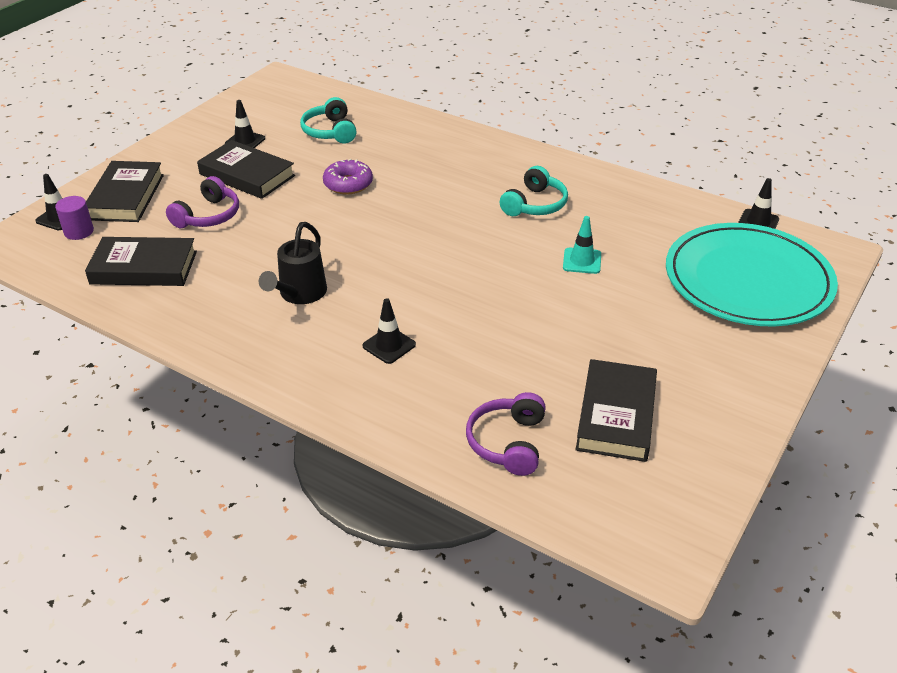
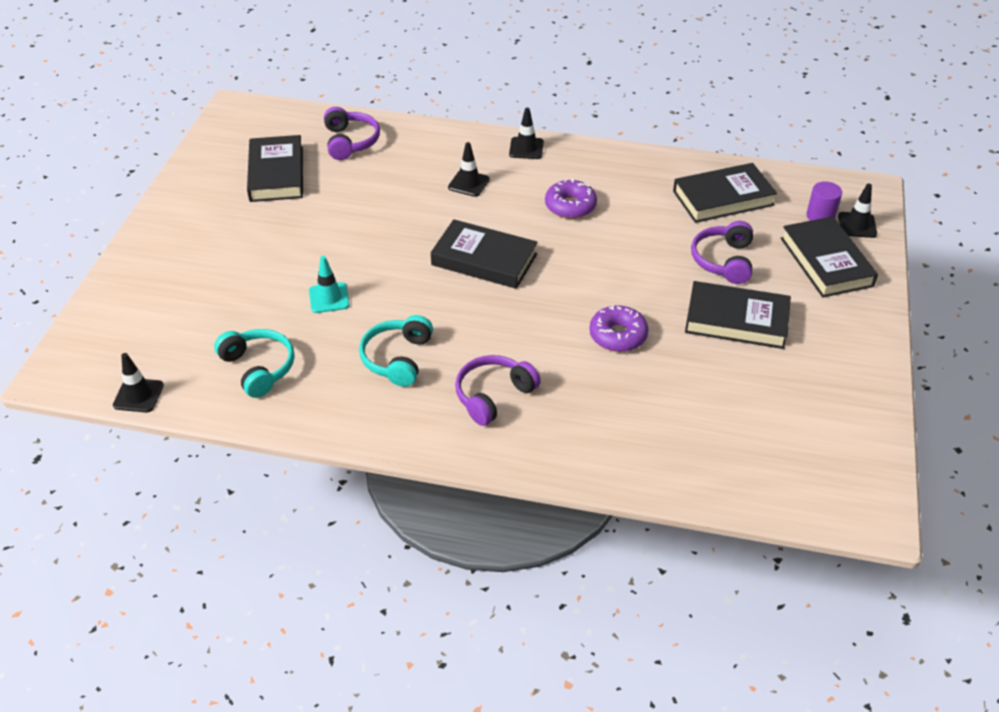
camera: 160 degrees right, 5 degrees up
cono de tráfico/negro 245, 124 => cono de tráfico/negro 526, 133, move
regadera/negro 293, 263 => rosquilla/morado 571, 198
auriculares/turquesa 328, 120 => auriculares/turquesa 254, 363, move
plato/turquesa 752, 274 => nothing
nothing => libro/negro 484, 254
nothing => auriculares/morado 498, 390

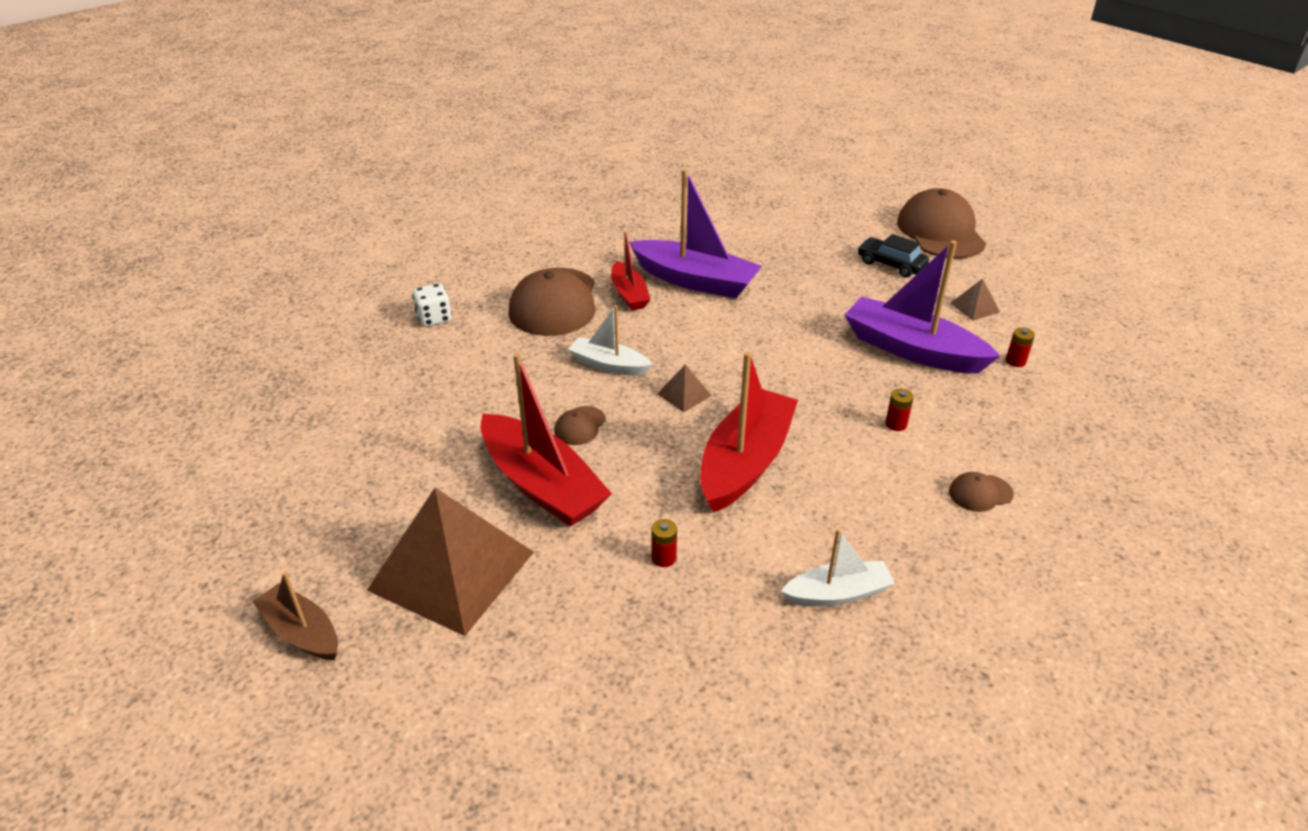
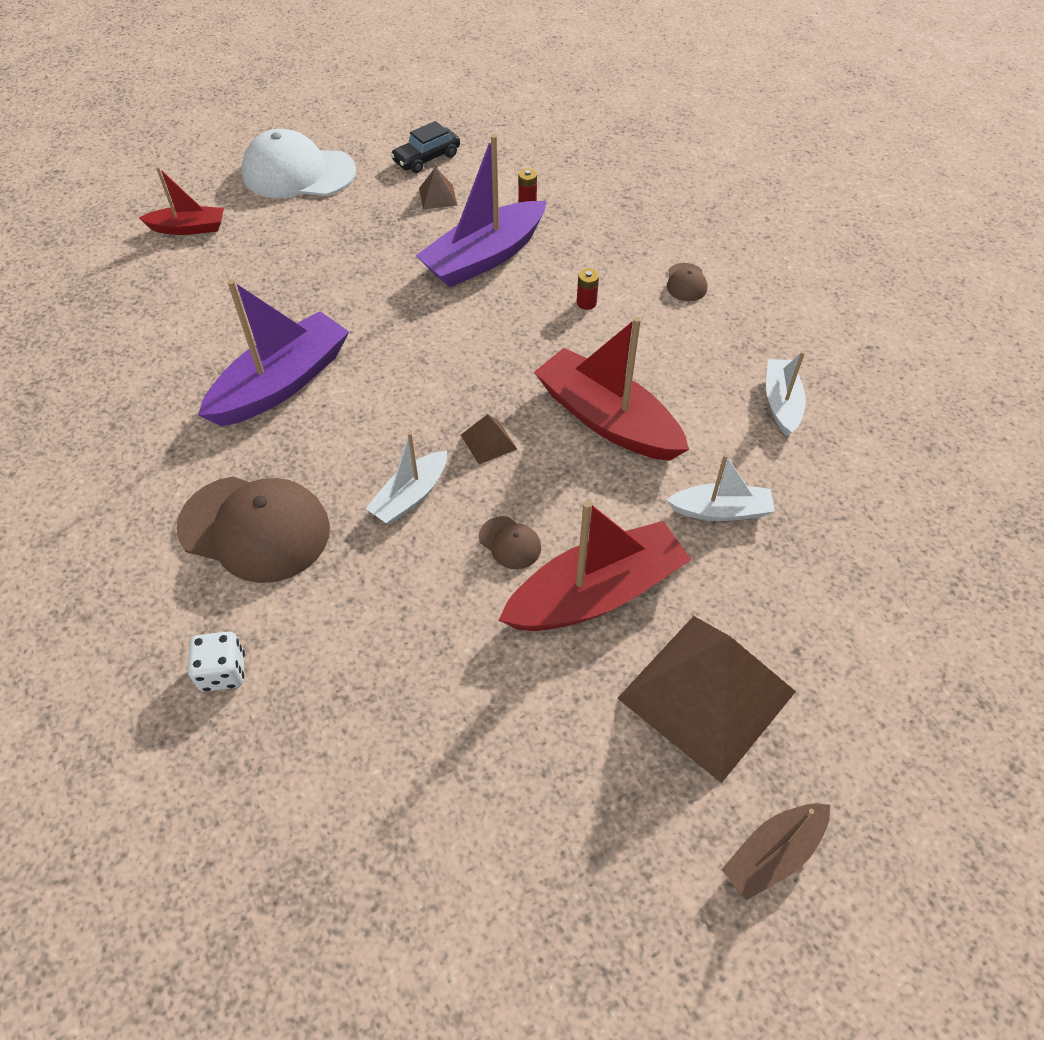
camera: 75 degrees left, 15 degrees up
barco/rojo 630, 271 => barco/rojo 181, 201, move
pila/rojo 664, 543 => barco/blanco 721, 487
coche/negro 893, 256 => coche/negro 425, 147, move
gorra/marrón 941, 223 => gorra/blanco 298, 163

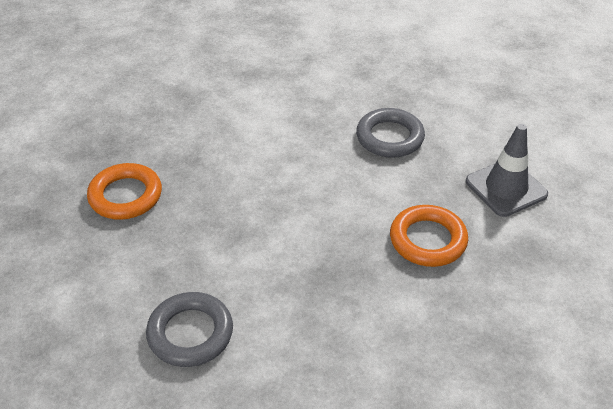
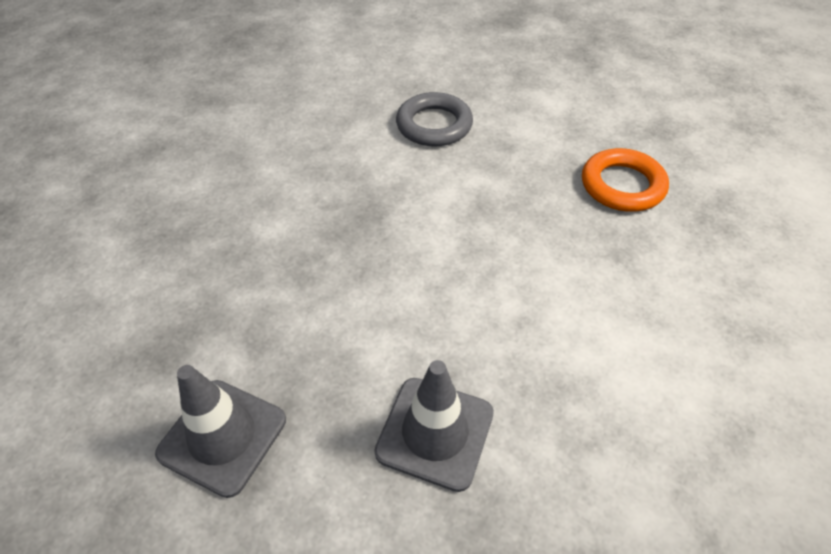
camera: 145 degrees right, 5 degrees up
anillo/gris 390, 133 => cono de tráfico/gris 434, 426
anillo/naranja 429, 236 => nothing

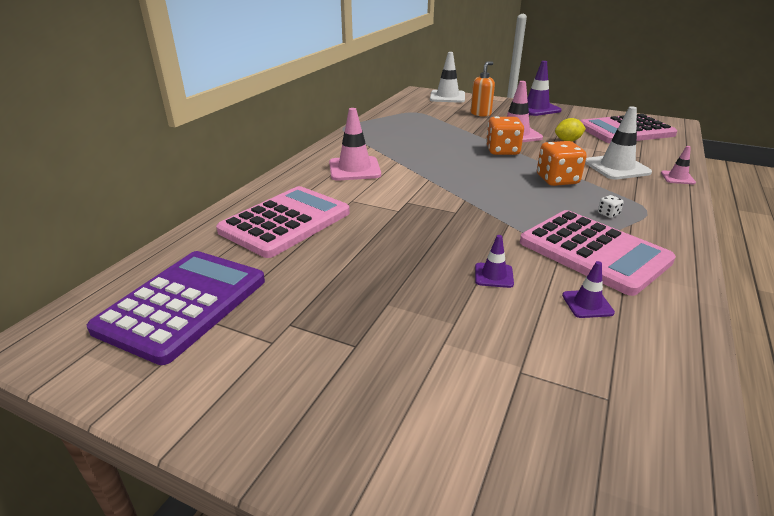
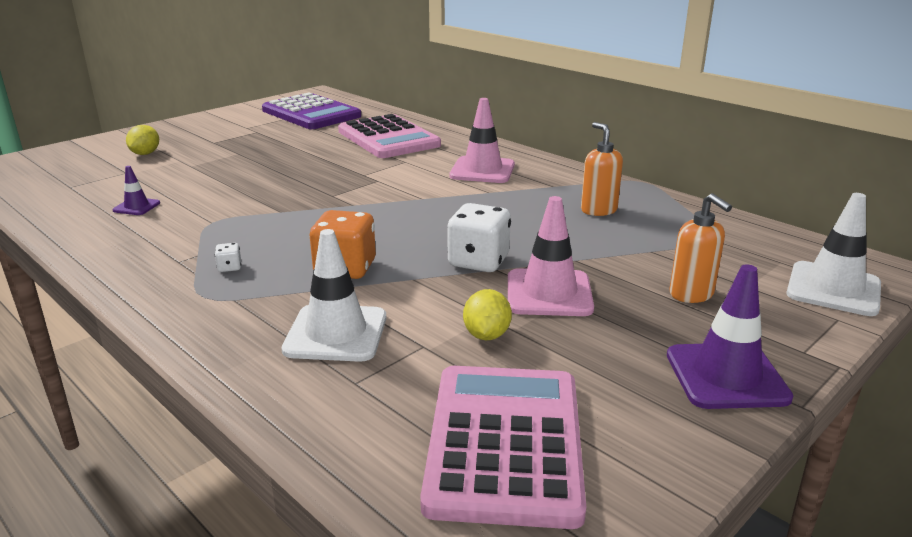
camera: 110 degrees right, 5 degrees down
cono de tráfico/morado 494, 261 => nothing
dado/naranja 505, 135 => dado/blanco 479, 237
calculadora/rosa 598, 253 => nothing
cono de tráfico/rosa 678, 165 => nothing
nothing => limón/amarillo 142, 140
nothing => dispensador de jabón/naranja 602, 169

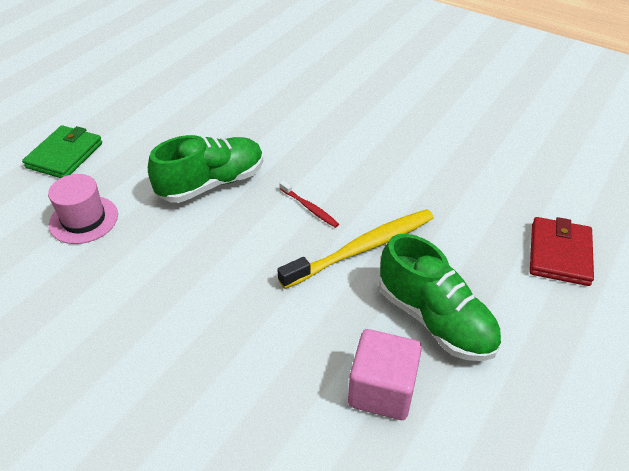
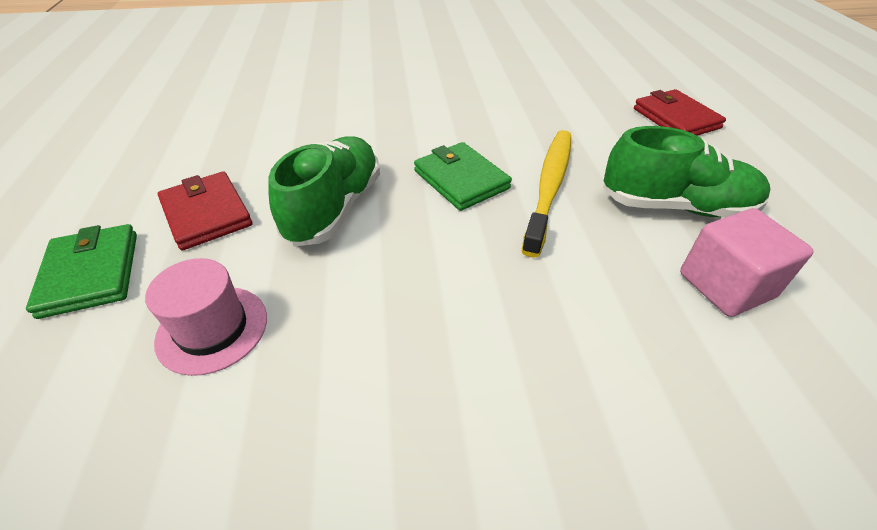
camera: 40 degrees left, 0 degrees up
cepillo de dientes/rojo 309, 204 => cartera/verde 463, 176
nothing => cartera/rojo 205, 210

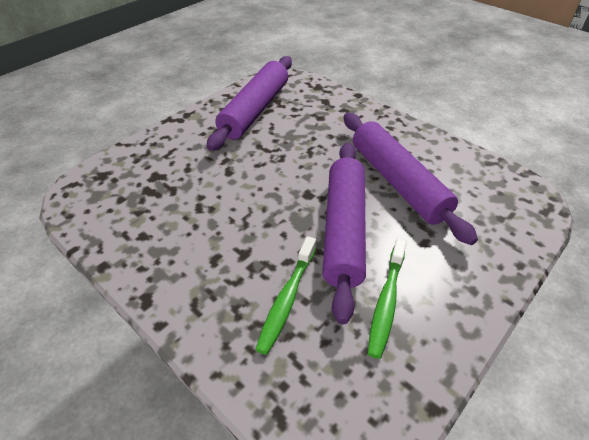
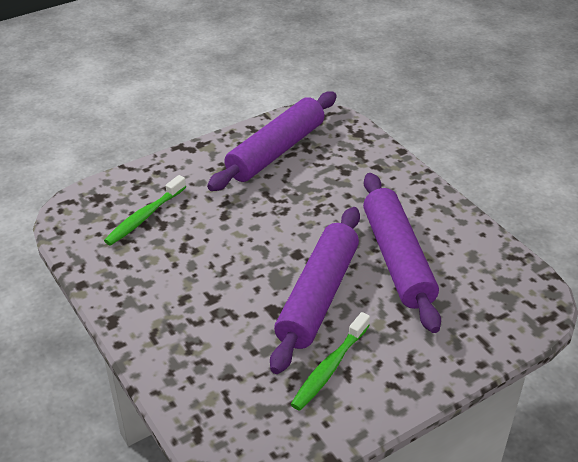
camera: 15 degrees right, 5 degrees down
cepillo de dientes/verde 285, 295 => cepillo de dientes/verde 145, 210, move

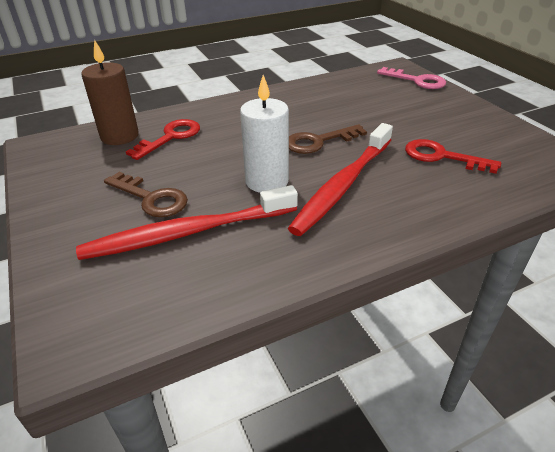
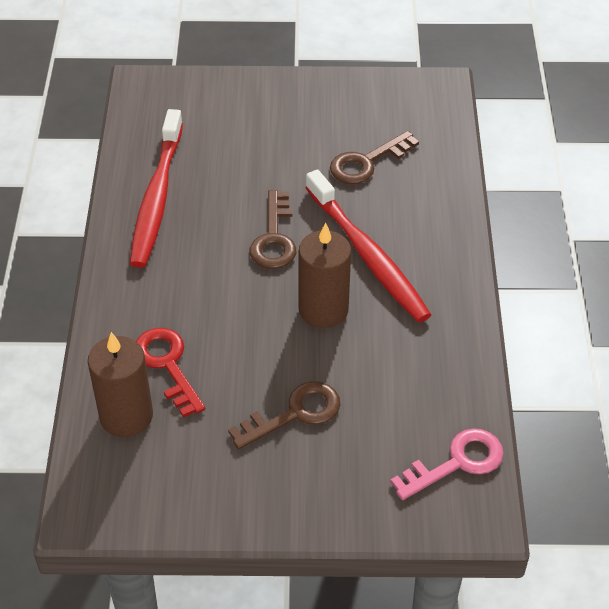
camera: 65 degrees left, 10 degrees up
cepillo de dientes/rojo 187, 222 => cepillo de dientes/rojo 156, 188, move
vela/blanco 264, 134 => vela/marrón 325, 275
llave/rosa 411, 78 => llave/rosa 447, 464, move
llave/rojo 453, 156 => llave/marrón 374, 157

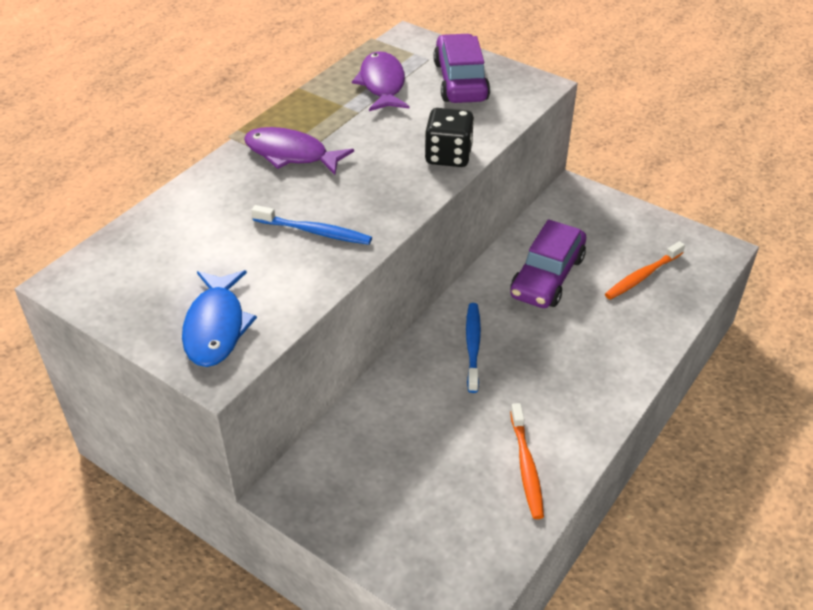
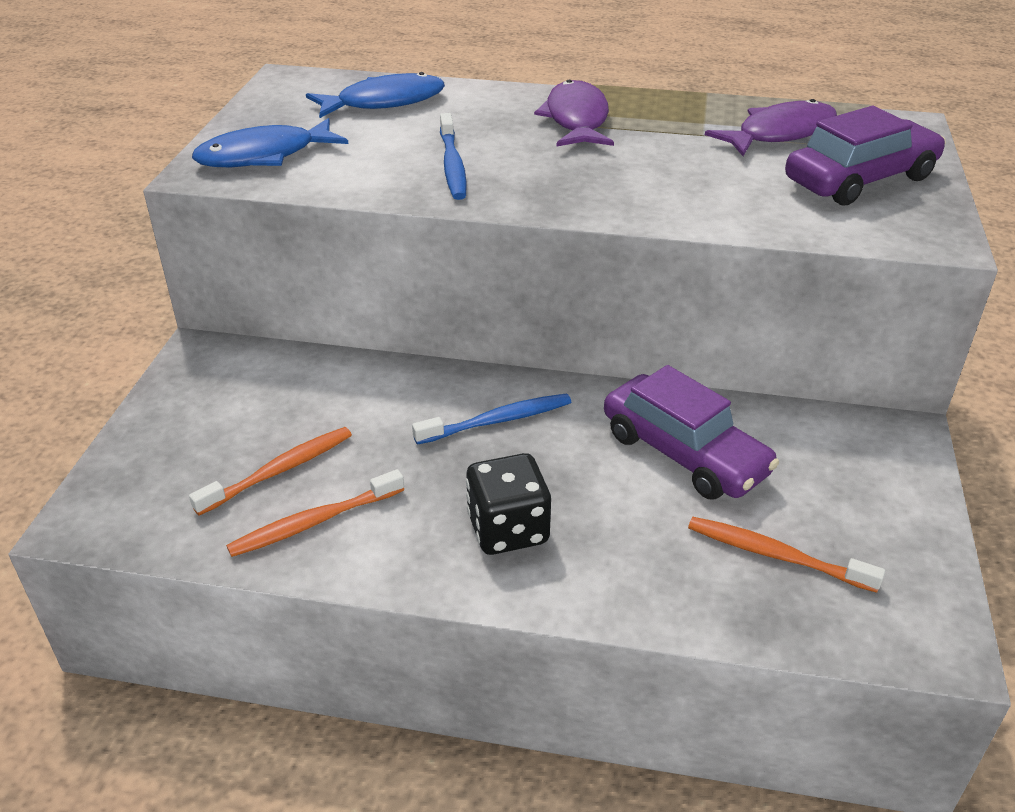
camera: 65 degrees right, 5 degrees down
dado/negro 449, 137 => dado/negro 508, 504, move
coche/morado 548, 263 => coche/morado 691, 432, 135 degrees counterclockwise
nothing => cepillo de dientes/naranja 270, 471
nothing => pez/azul 375, 95

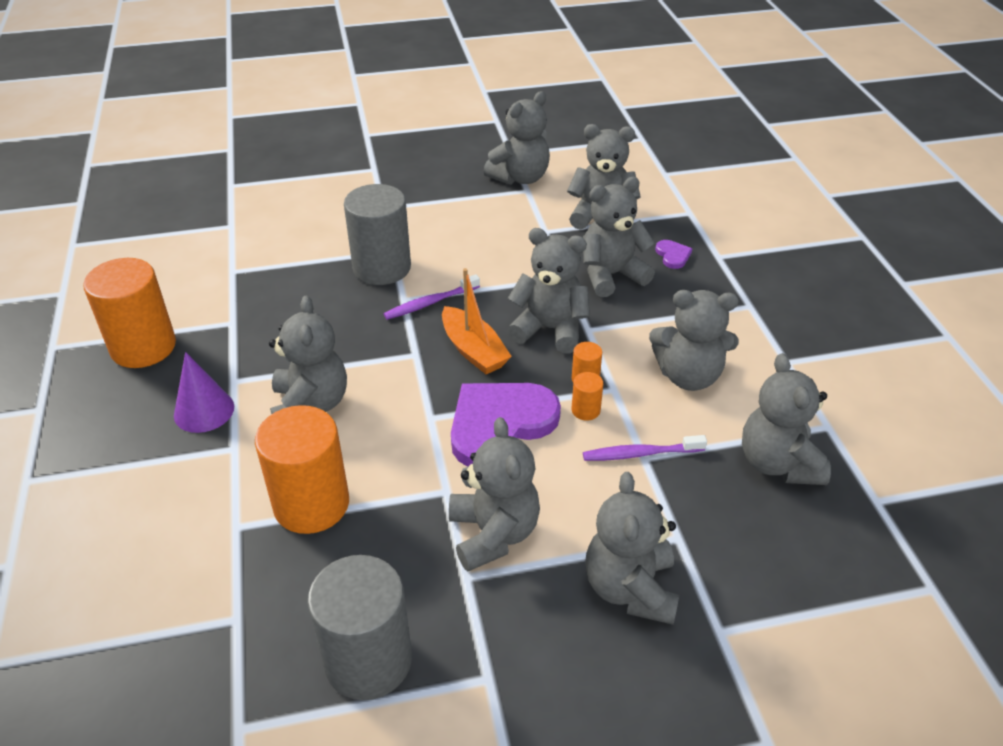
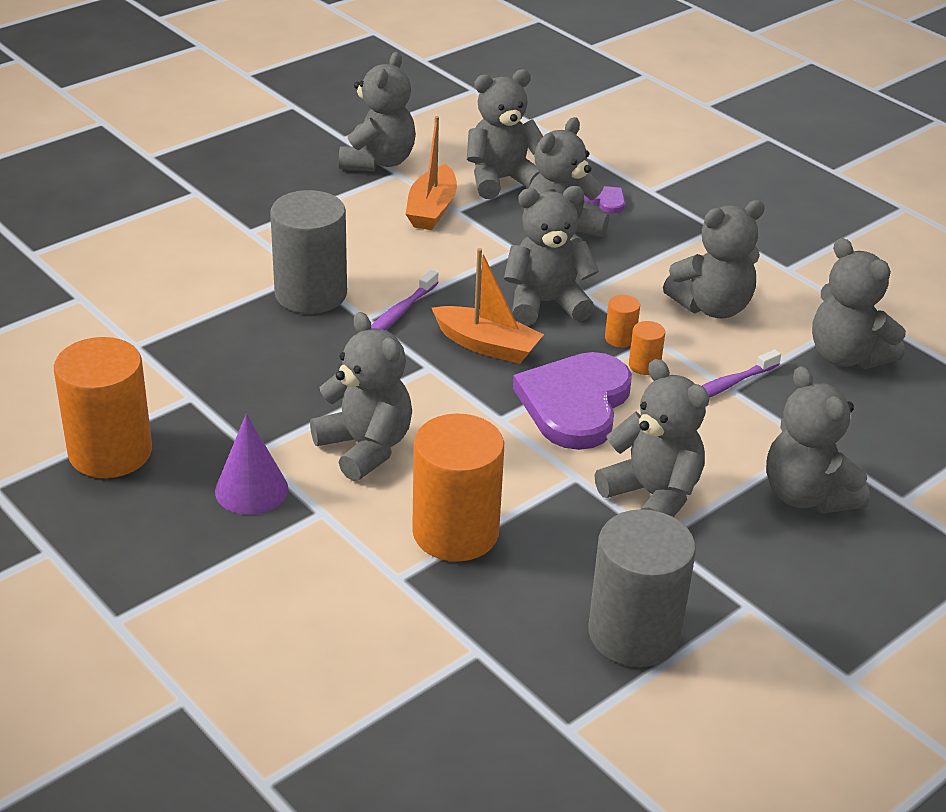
camera: 30 degrees left, 5 degrees down
nothing => barco/naranja 431, 173

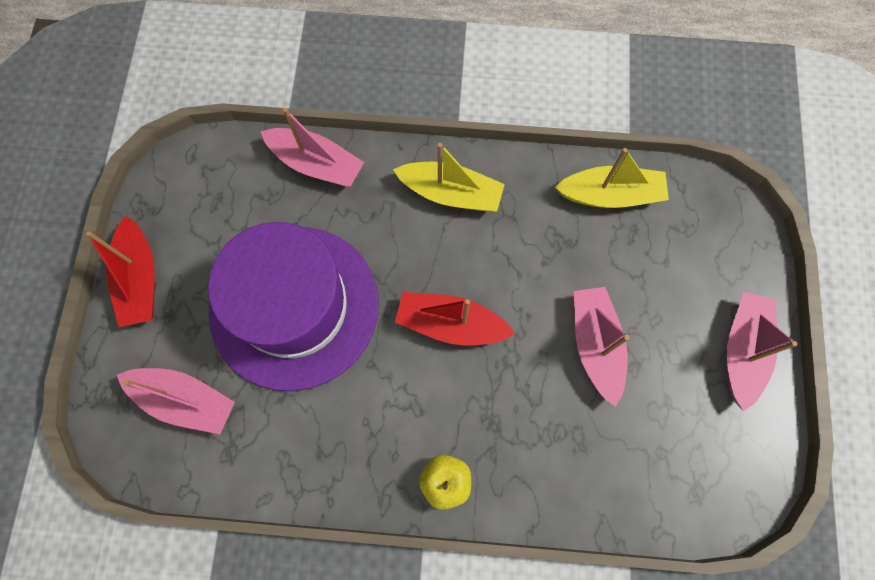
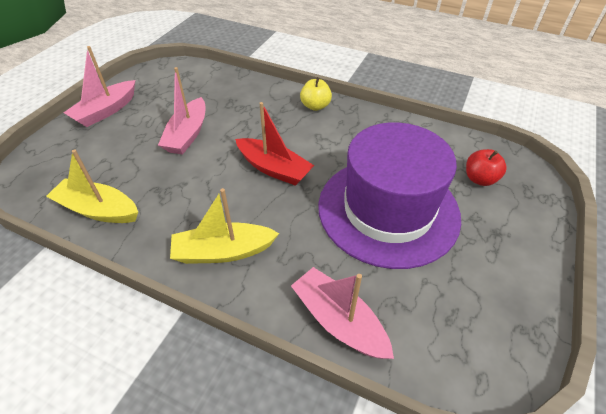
camera: 160 degrees left, 25 degrees down
barco/rojo 120, 271 => nothing
barco/rosa 176, 401 => manzana/rojo 486, 167
barco/amarillo 449, 177 => barco/amarillo 224, 226, 45 degrees counterclockwise

